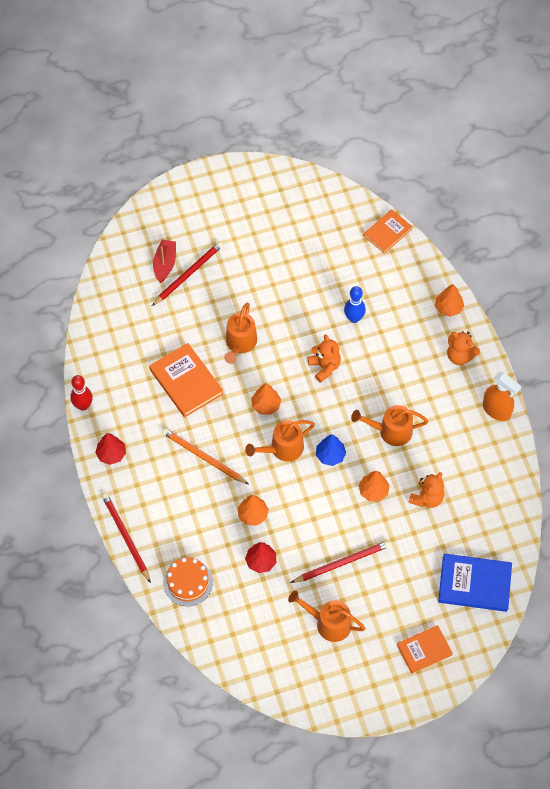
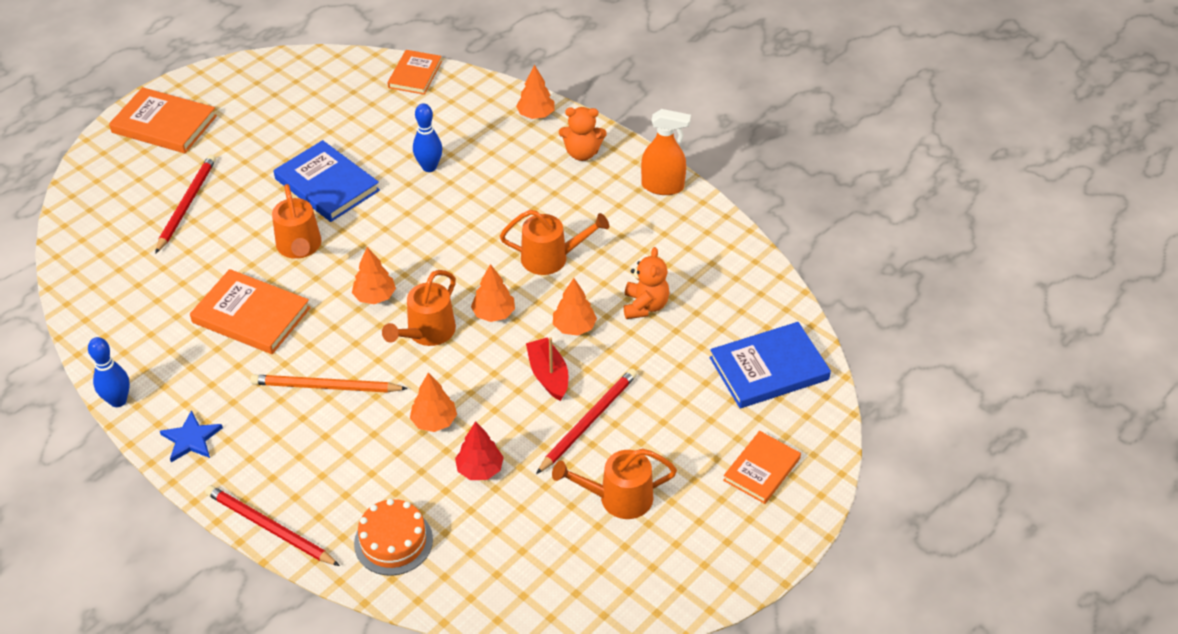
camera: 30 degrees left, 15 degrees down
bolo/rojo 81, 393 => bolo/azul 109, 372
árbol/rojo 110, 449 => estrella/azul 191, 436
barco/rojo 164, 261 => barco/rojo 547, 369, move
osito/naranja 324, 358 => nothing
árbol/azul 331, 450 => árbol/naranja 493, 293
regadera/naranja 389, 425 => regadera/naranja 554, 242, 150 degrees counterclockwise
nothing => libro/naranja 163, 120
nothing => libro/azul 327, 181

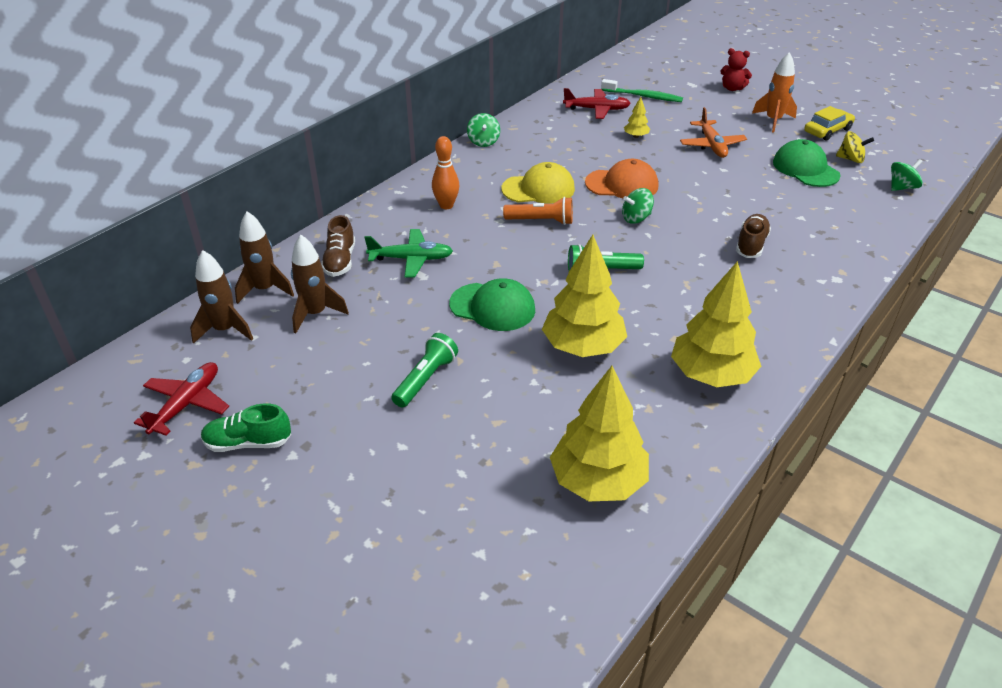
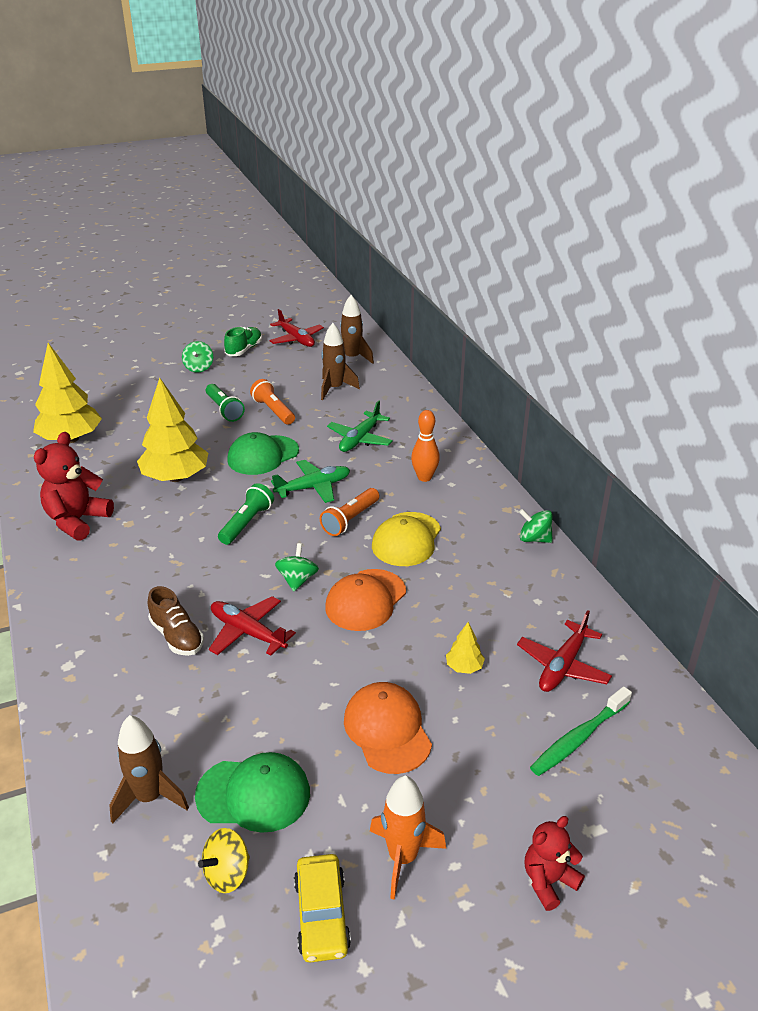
camera: 120 degrees right, 5 degrees down
cohete/marrón 264, 257 => cohete/marrón 149, 769, move
zapato/marrón 338, 246 => nothing
árbol/amarillo 716, 324 => osito/rojo 74, 486
avión/naranja 713, 132 => gorra/naranja 388, 728
peonza/verde 907, 175 => peonza/verde 197, 357, move
nothing => avión/rojo 252, 626
nothing => lámpara de mano/naranja 272, 402
nothing => avión/verde 310, 481

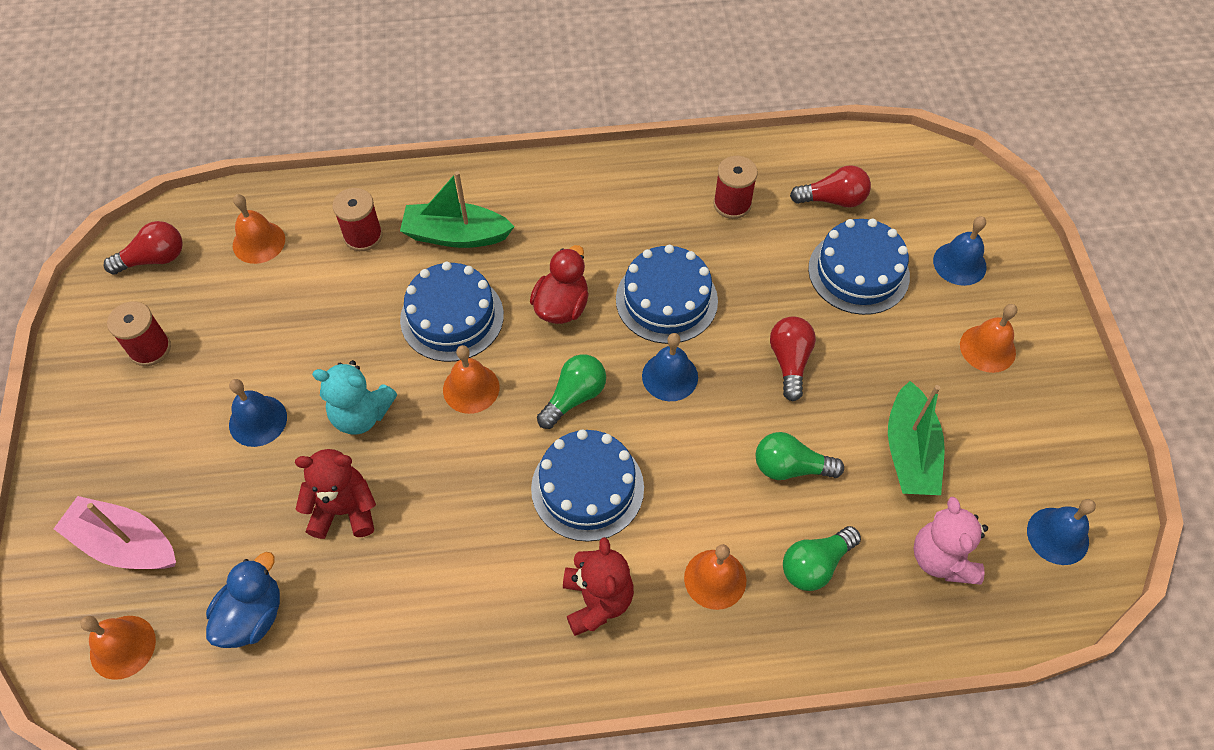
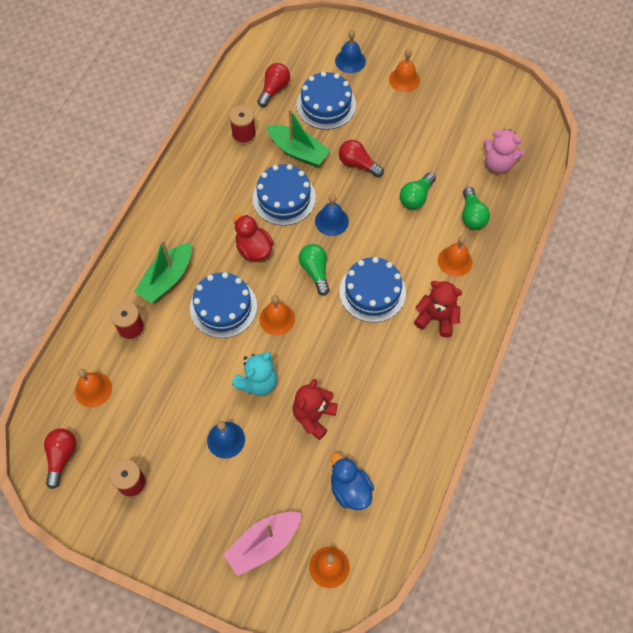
camera: 60 degrees left, 5 degrees up
barco/verde 916, 438 => barco/verde 298, 138, move
campana/azul 1061, 532 => nothing

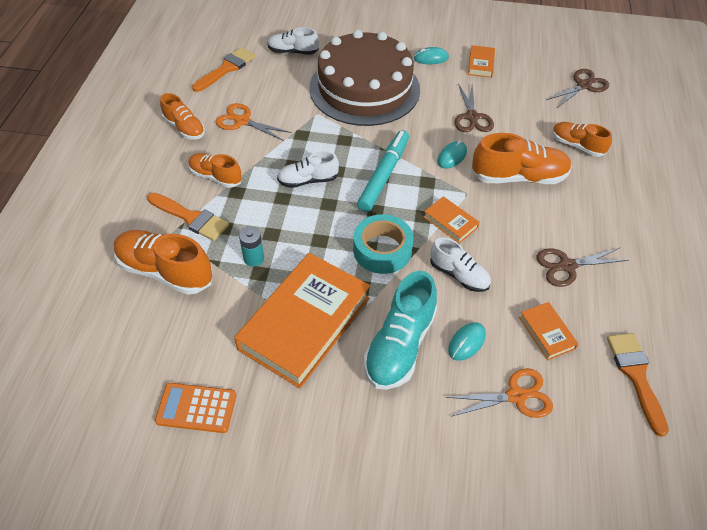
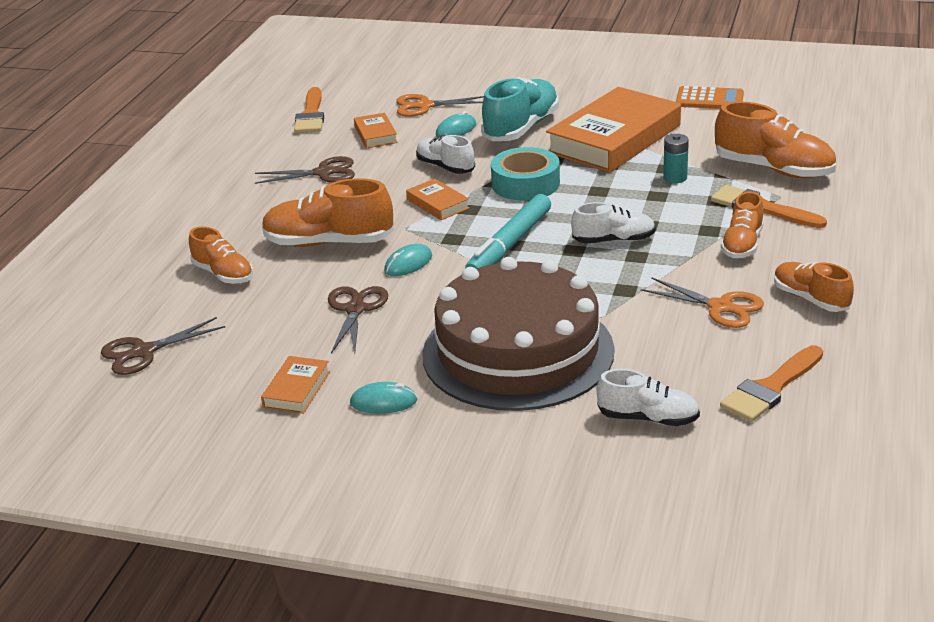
camera: 170 degrees left, 20 degrees down
zapato/naranja 215, 170 => zapato/naranja 742, 224, 75 degrees clockwise

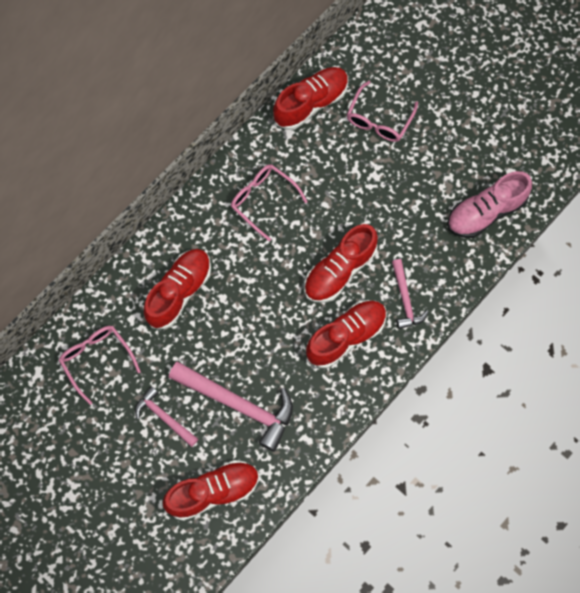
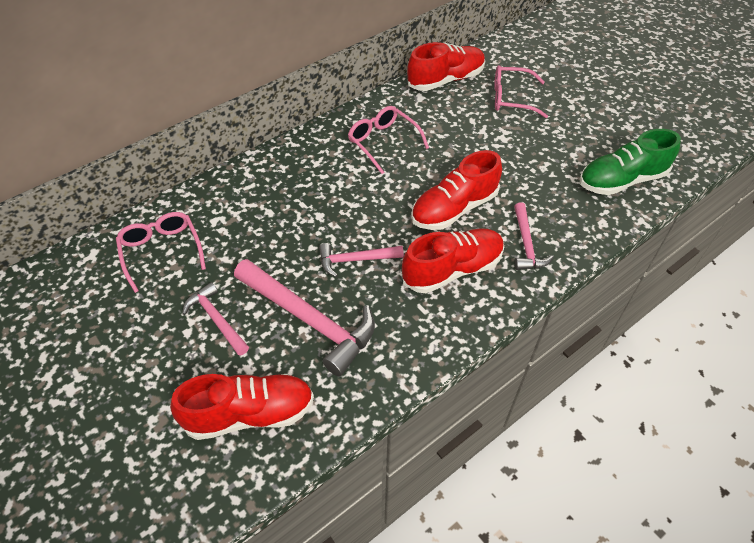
camera: 10 degrees right, 20 degrees down
zapato/rojo 177, 289 => nothing
gafas/rosa 382, 111 => gafas/rosa 521, 91, 60 degrees clockwise
zapato/rosa 489, 204 => zapato/verde 630, 162
nothing => martillo/rosa 361, 260

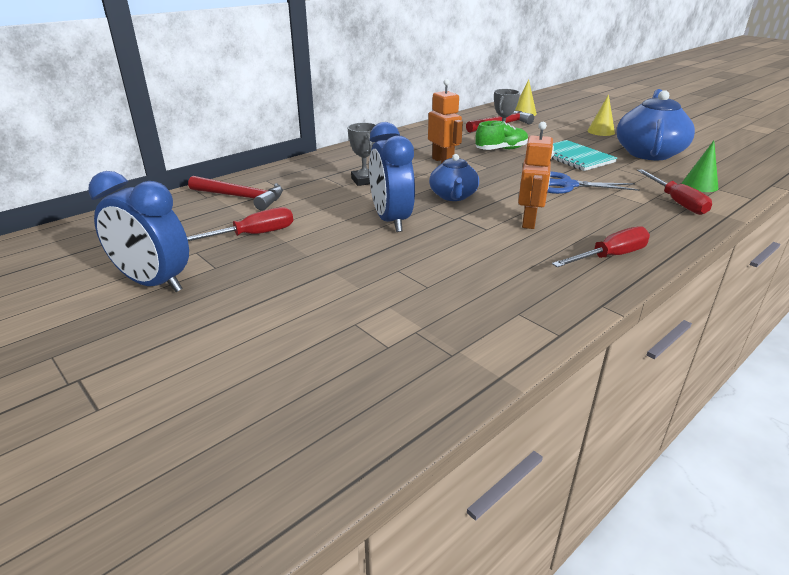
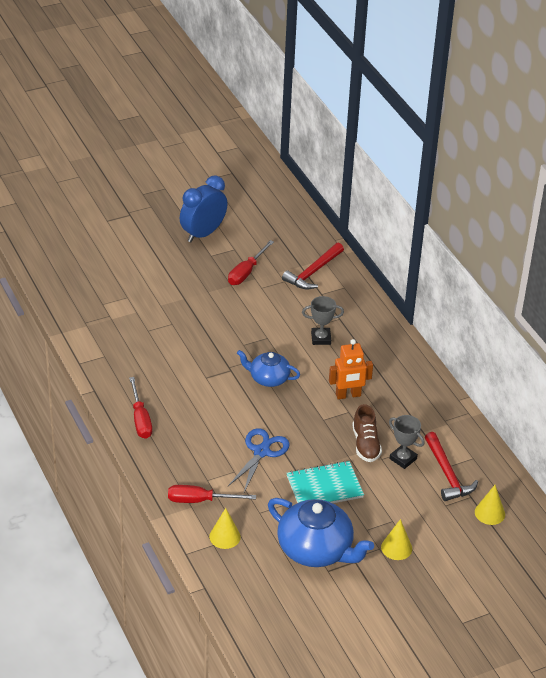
camera: 105 degrees right, 10 degrees up
destornillador/rojo 240, 224 => destornillador/rojo 251, 262, 45 degrees clockwise
despertador/azul 392, 177 => nothing
zapato/verde 501, 135 => zapato/marrón 367, 433
robot/naranja 536, 175 => nothing
cono/verde 700, 166 => cono/amarillo 225, 528

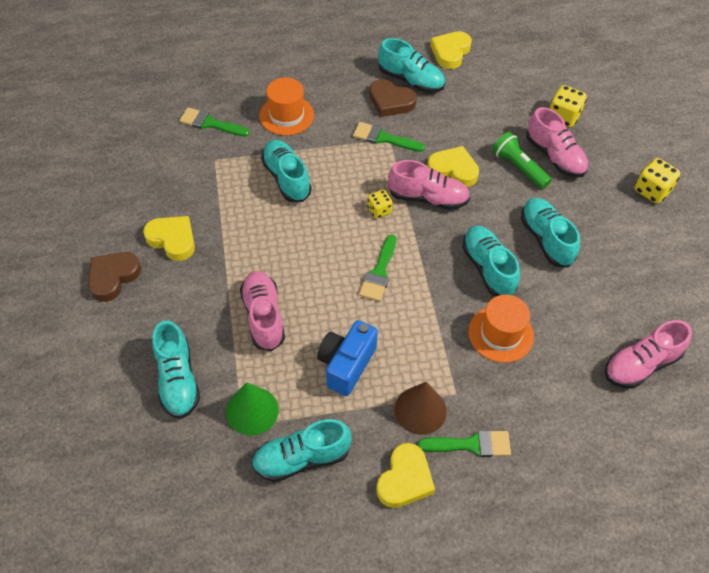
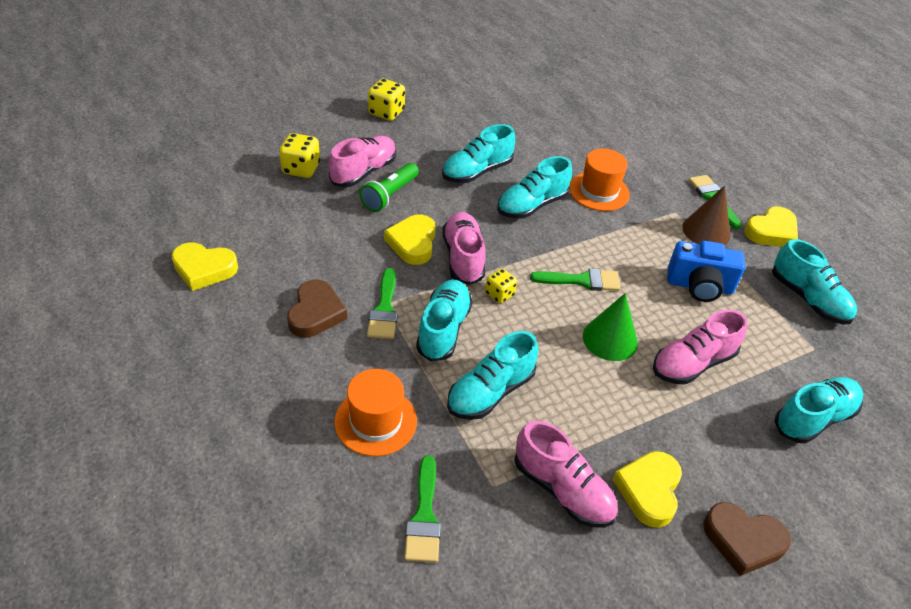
camera: 110 degrees left, 10 degrees down
cono/verde 252, 408 => cono/verde 610, 327, move
corazón/amarillo 405, 475 => corazón/amarillo 771, 226, 135 degrees clockwise
zapato/turquesa 411, 65 => zapato/turquesa 444, 321, move
zapato/rosa 648, 354 => zapato/rosa 566, 474, move

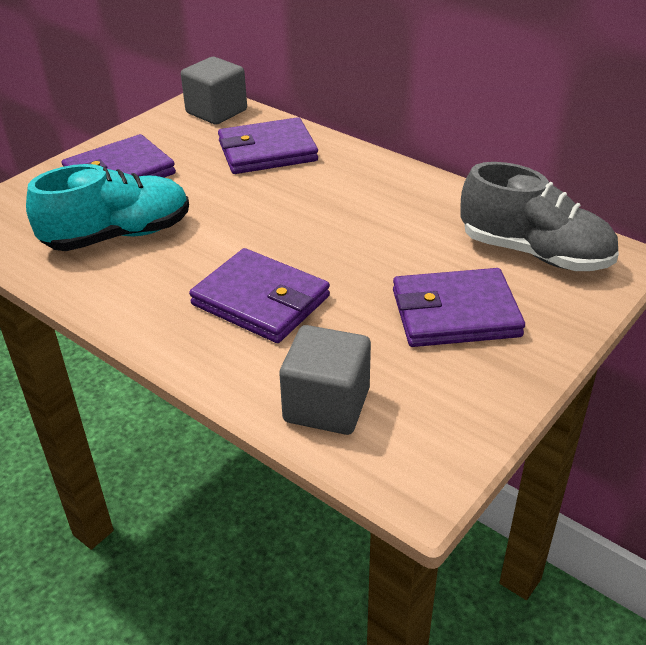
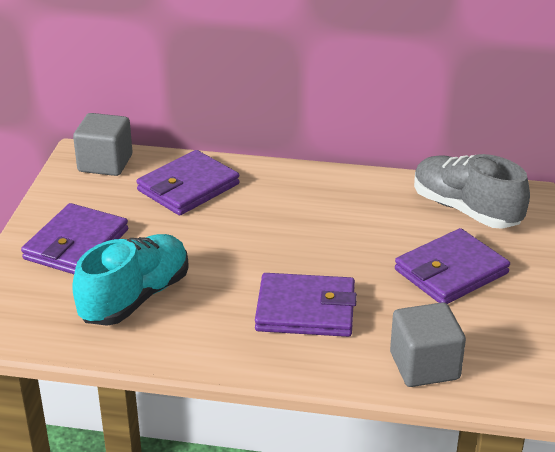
camera: 30 degrees left, 5 degrees down
zapato/gris 539, 216 => zapato/gris 472, 191, 135 degrees counterclockwise

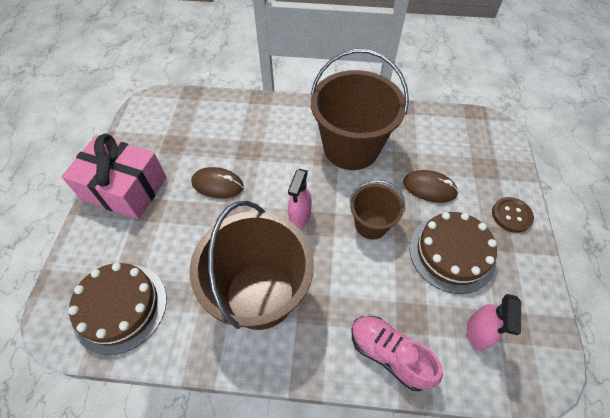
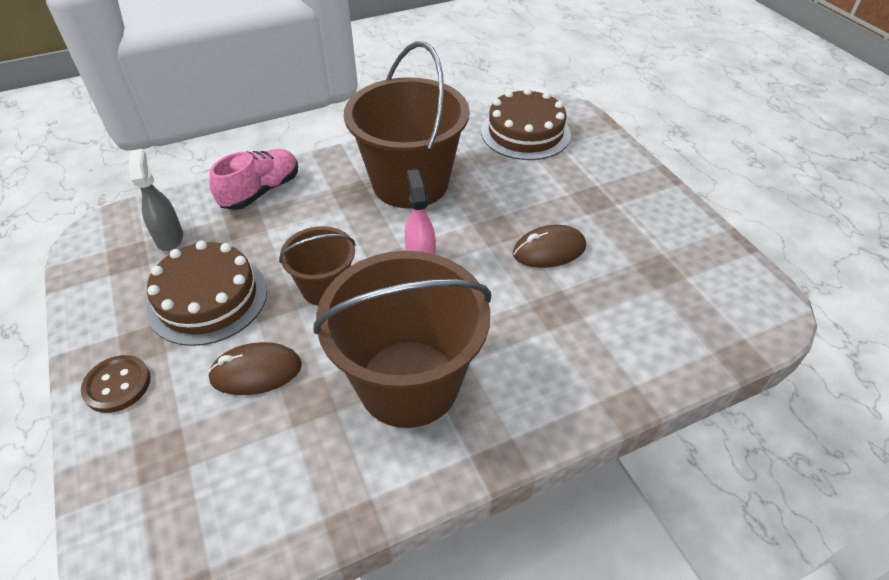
camera: 150 degrees right, 10 degrees down
regalo/rosa 114, 177 => nothing
zapato/rosa 397, 353 => zapato/rosa 253, 179, 60 degrees counterclockwise
pulverizador/rosa 494, 322 => pulverizador/gris 155, 200

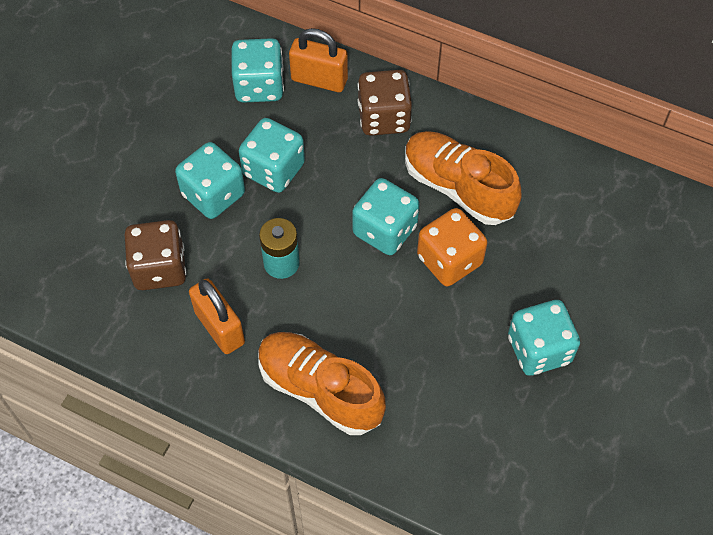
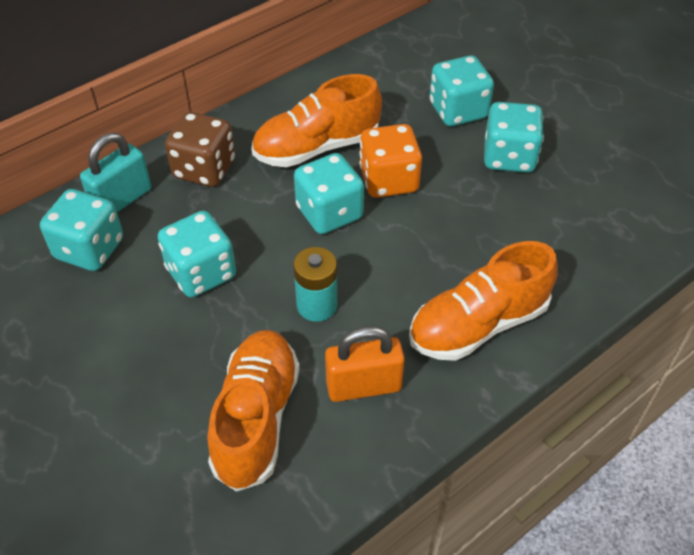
camera: 65 degrees left, 10 degrees down
dado/marrón 156, 255 => zapato/naranja 254, 411
dado/turquesa 210, 180 => dado/turquesa 462, 90, move
candado/naranja 318, 60 => candado/turquesa 115, 172

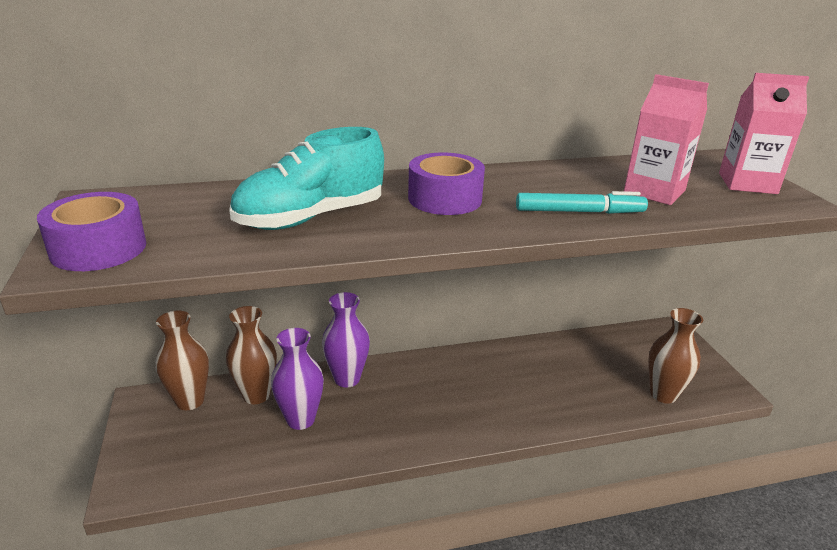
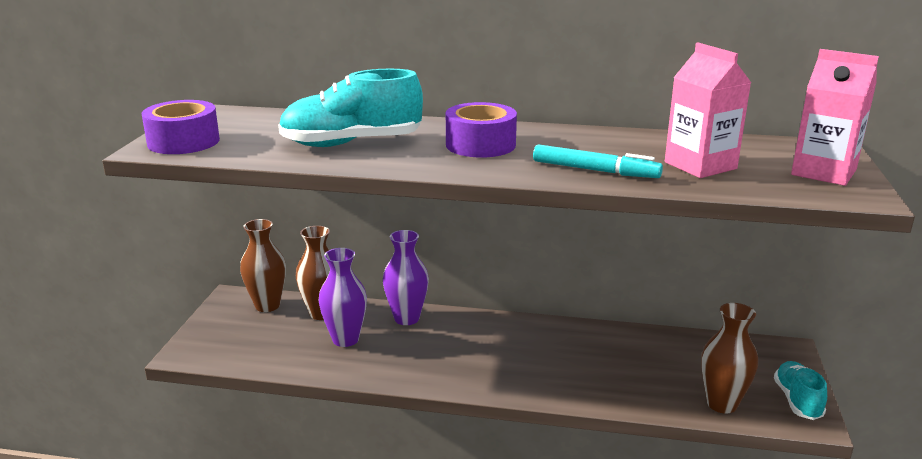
camera: 25 degrees right, 5 degrees down
nothing => zapato/turquesa 800, 390

